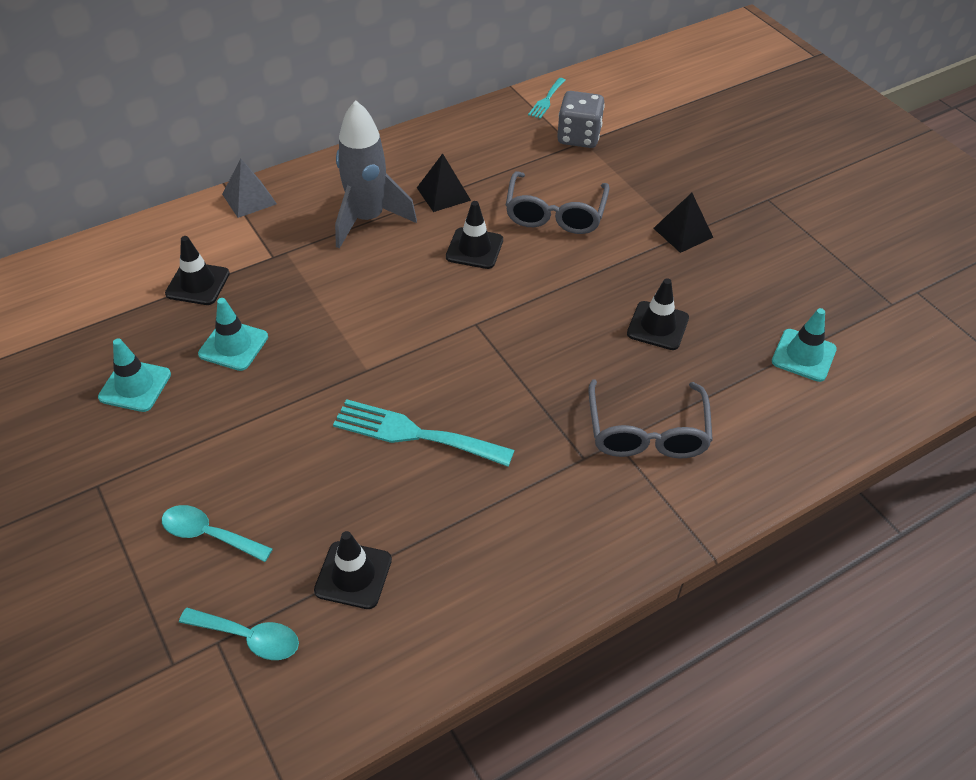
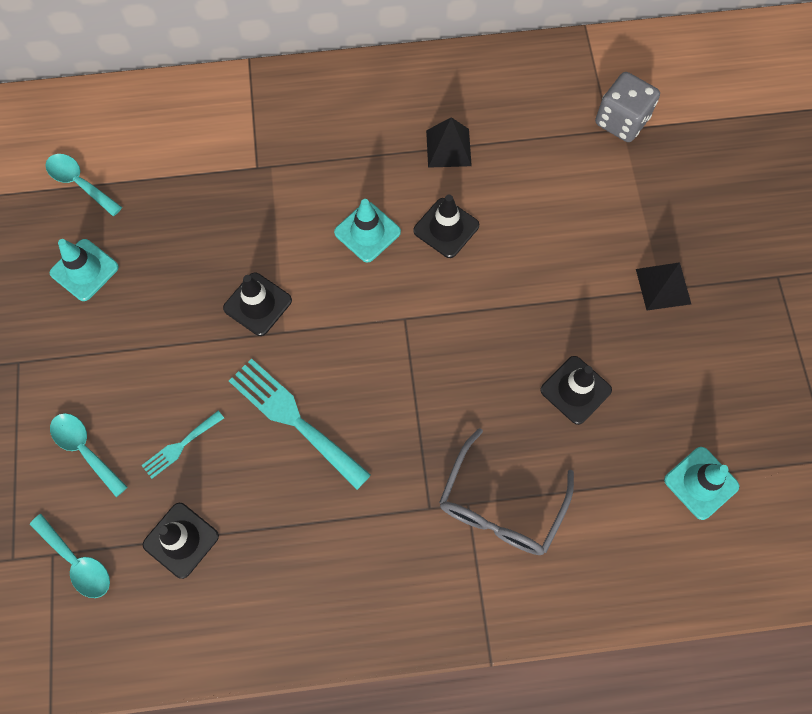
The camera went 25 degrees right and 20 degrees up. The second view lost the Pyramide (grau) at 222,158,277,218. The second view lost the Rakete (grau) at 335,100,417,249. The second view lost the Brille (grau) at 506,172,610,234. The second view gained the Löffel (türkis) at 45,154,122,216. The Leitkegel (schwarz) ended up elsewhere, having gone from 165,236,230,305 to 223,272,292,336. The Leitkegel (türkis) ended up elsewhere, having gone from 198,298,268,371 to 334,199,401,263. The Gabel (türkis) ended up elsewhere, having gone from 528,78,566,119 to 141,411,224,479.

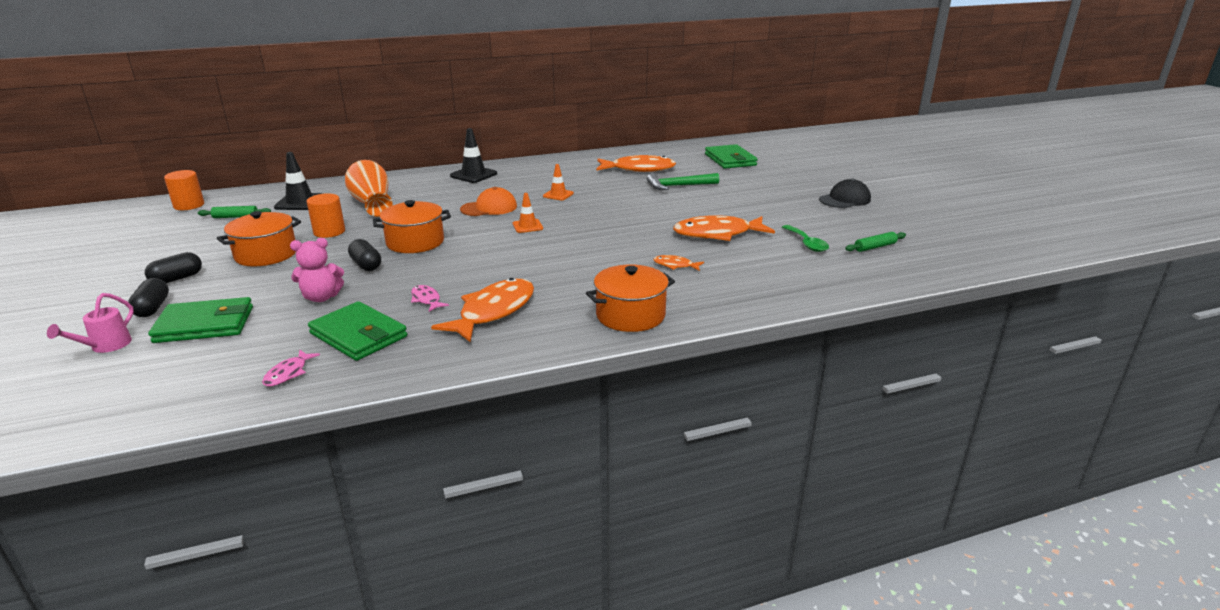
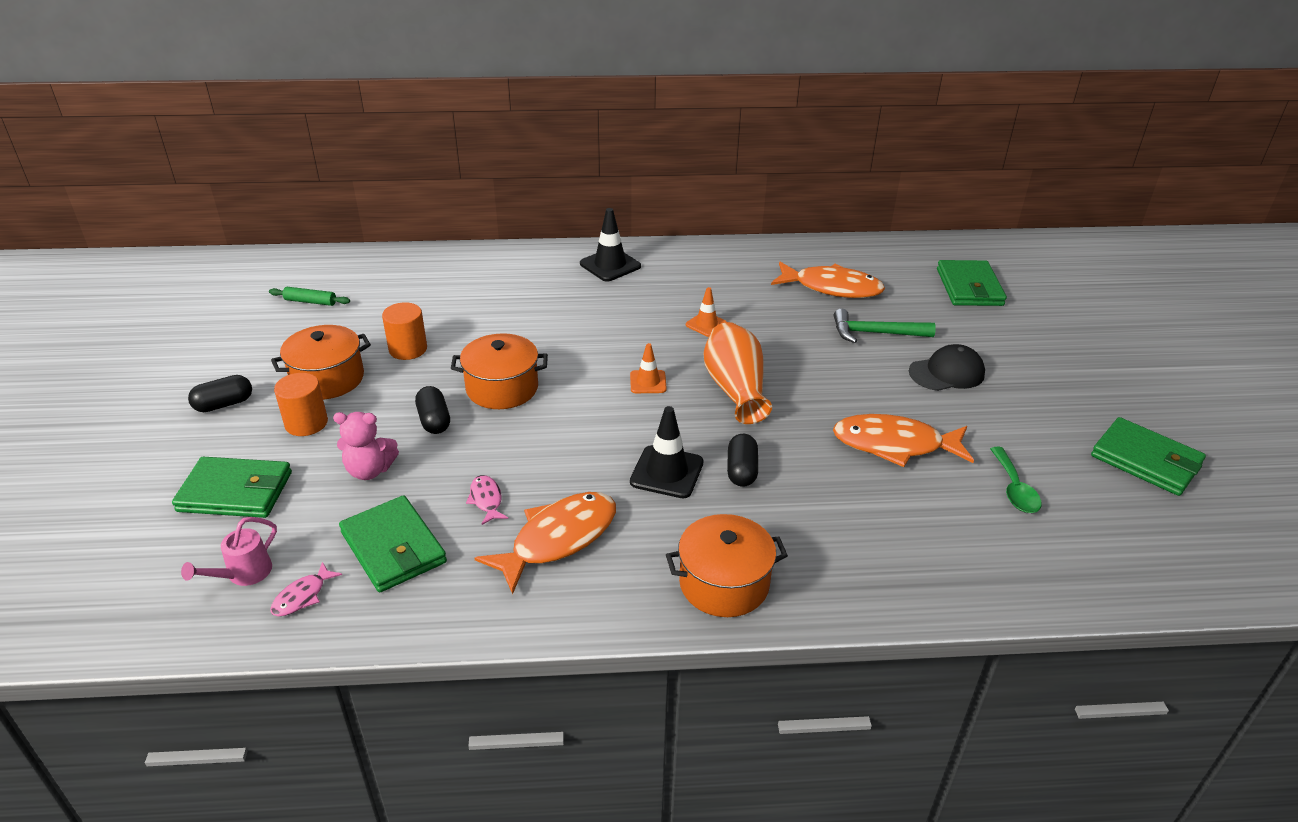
The camera went 15 degrees right and 10 degrees up. The second view lost the Kappe (orange) at 460,187,517,216. The second view lost the Fisch (orange) at 654,255,704,271. The second view lost the Nudelholz (grün) at 845,232,906,252. The second view gained the Geldbörse (grün) at 1091,417,1206,496. The Gießkanne (rosa) ended up elsewhere, having gone from 47,293,134,353 to 181,517,277,586. The Kapsel (schwarz) ended up elsewhere, having gone from 128,278,169,317 to 727,434,758,487. The Vollzylinder (orange) ended up elsewhere, having gone from 164,170,204,210 to 274,373,328,436. The Leitkegel (schwarz) ended up elsewhere, having gone from 274,152,323,210 to 630,406,704,498. The Vase (orange) ended up elsewhere, having gone from 345,160,393,217 to 704,322,772,424. The Kappe (schwarz) ended up elsewhere, having gone from 819,179,871,208 to 909,344,985,391.

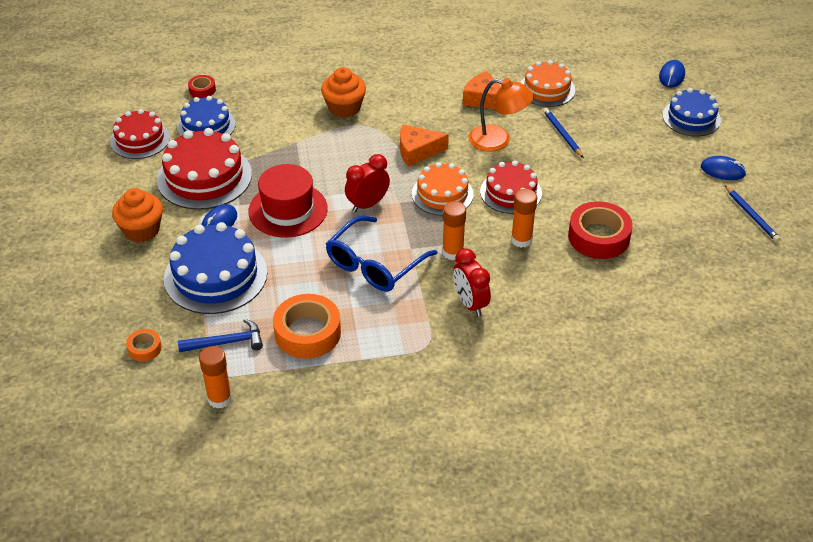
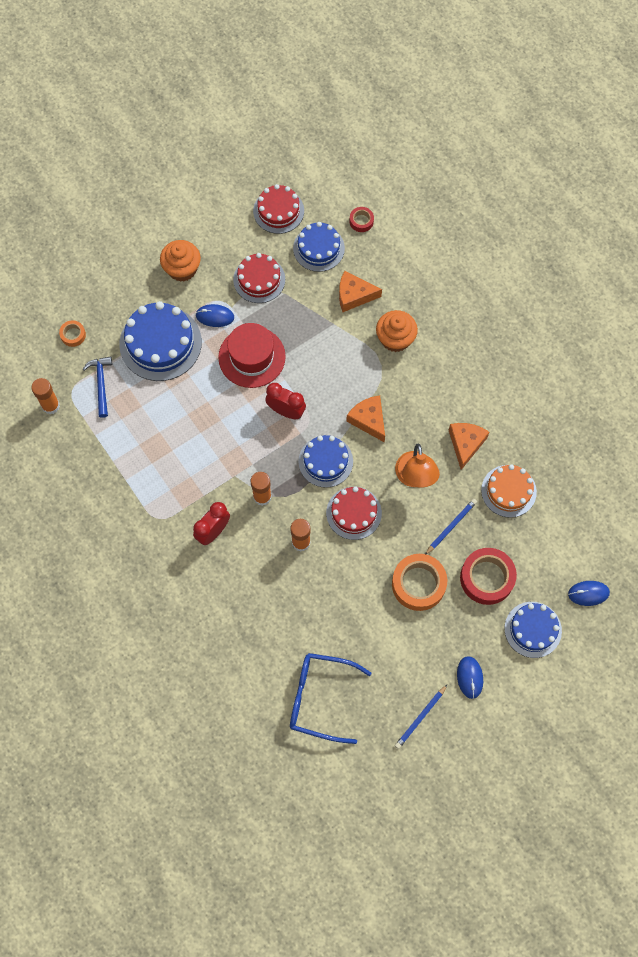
The camera went 65 degrees right and 25 degrees up. The second view gained the Käse (orange) at 339,271,382,312. The Klebeband (orange) ended up elsewhere, having gone from 273,294,341,359 to 392,554,447,611. The Brille (blau) ended up elsewhere, having gone from 326,216,437,292 to 290,653,372,744. The Klebeband (rot) ended up elsewhere, having gone from 568,201,633,259 to 460,548,517,605. What was the Kuchen (orange) at 412,162,474,216 turned into the Kuchen (blau) at 299,435,353,488. The Hammer (blau) at 178,319,263,352 ended up facing another way, 150 degrees counterclockwise from before. The size of the Kuchen (rot) at 157,128,252,210 changed by a factor of 0.64.

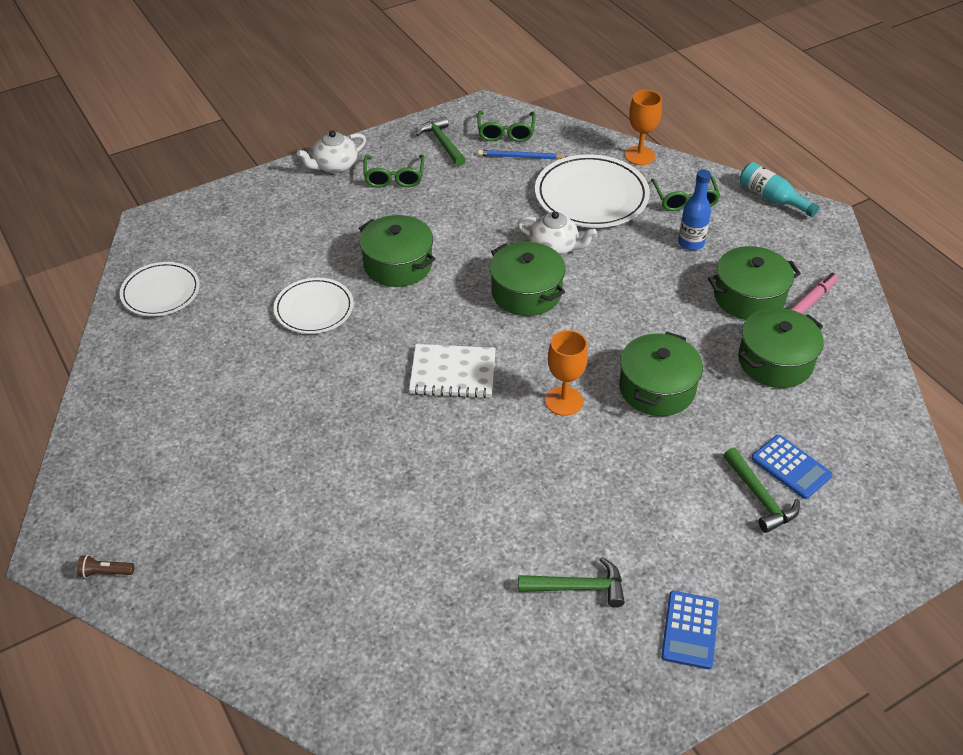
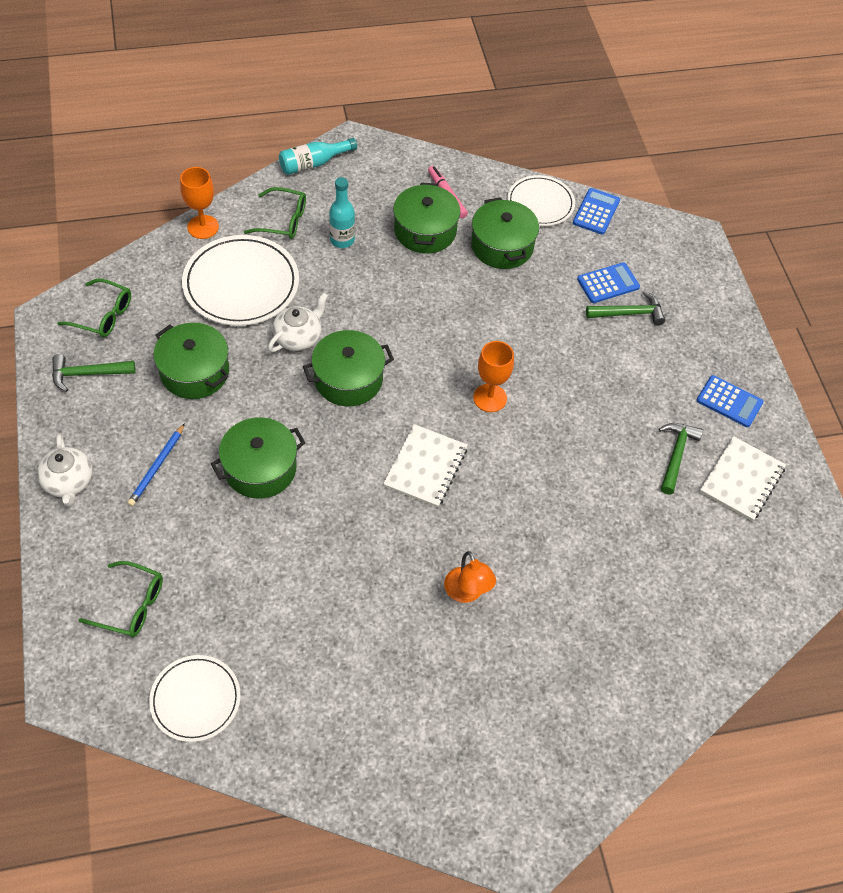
The camera went 75 degrees left and 10 degrees up. The second view lost the Taschenlampe (braun) at 77,555,134,578. The second view gained the Lampe (orange) at 444,551,496,603. The second view gained the Taschenrechner (blau) at 573,188,620,235. The second view gained the Notizbuch (weiß) at 700,436,786,521. The Teller (weiß) ended up elsewhere, having gone from 274,278,354,334 to 507,175,575,226. The Brille (grün) ended up elsewhere, having gone from 363,155,425,188 to 79,561,163,637. The Bleistift (blau) ended up elsewhere, having gone from 478,150,567,160 to 127,423,185,506. The Kochtopf (grün) ended up elsewhere, having gone from 619,332,703,416 to 154,323,229,399. What was the Flasche (blau) at 678,169,711,251 turned into the Flasche (türkis) at 329,177,355,248.

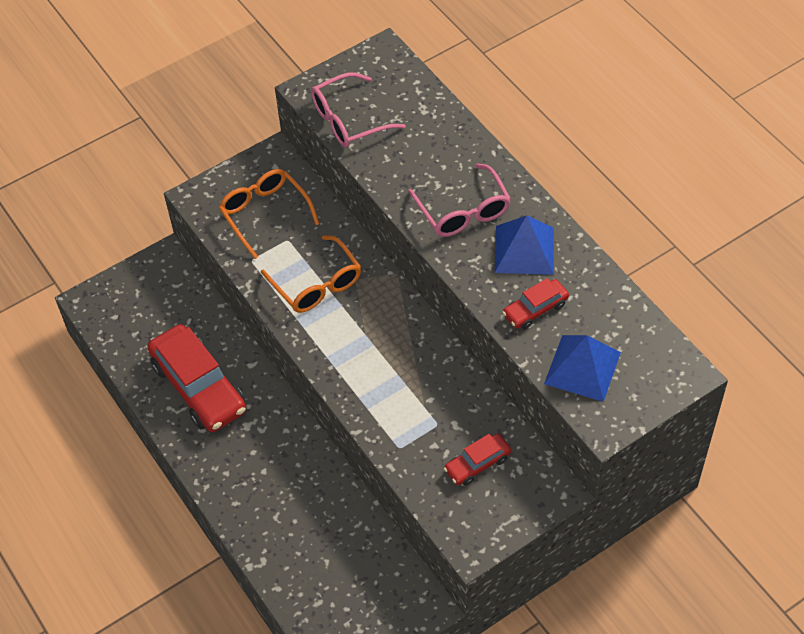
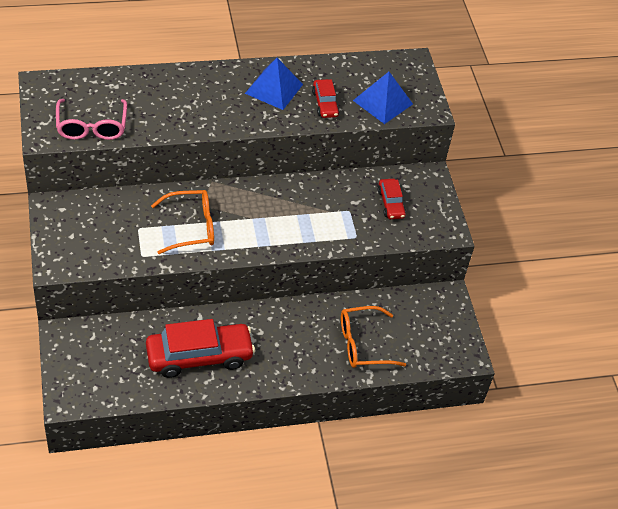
The camera went 75 degrees left and 5 degrees down. The second view lost the Brille (rosa) at 408,163,511,237. The Brille (orange) ended up elsewhere, having gone from 219,169,319,259 to 341,306,406,368.

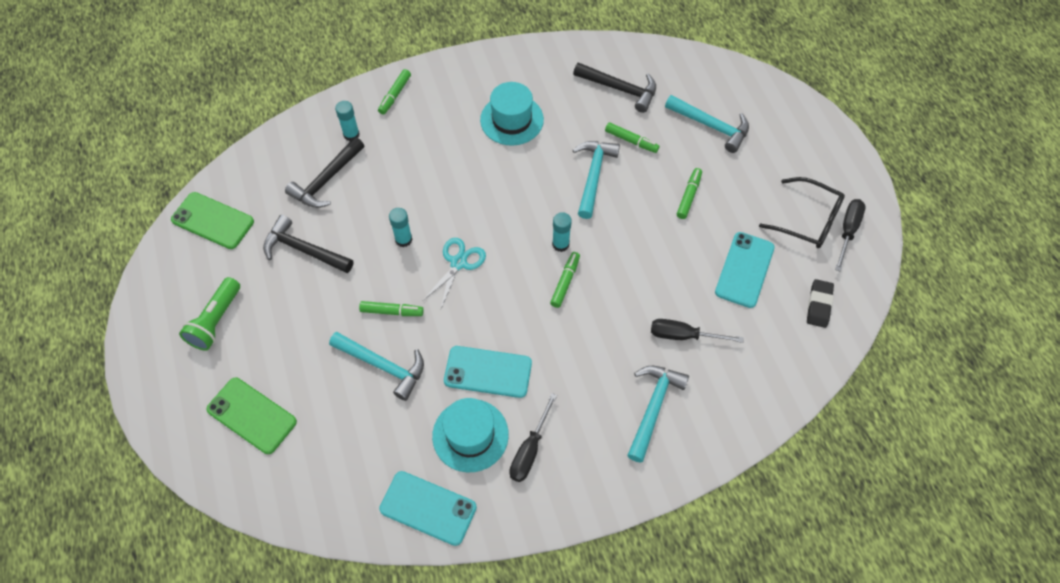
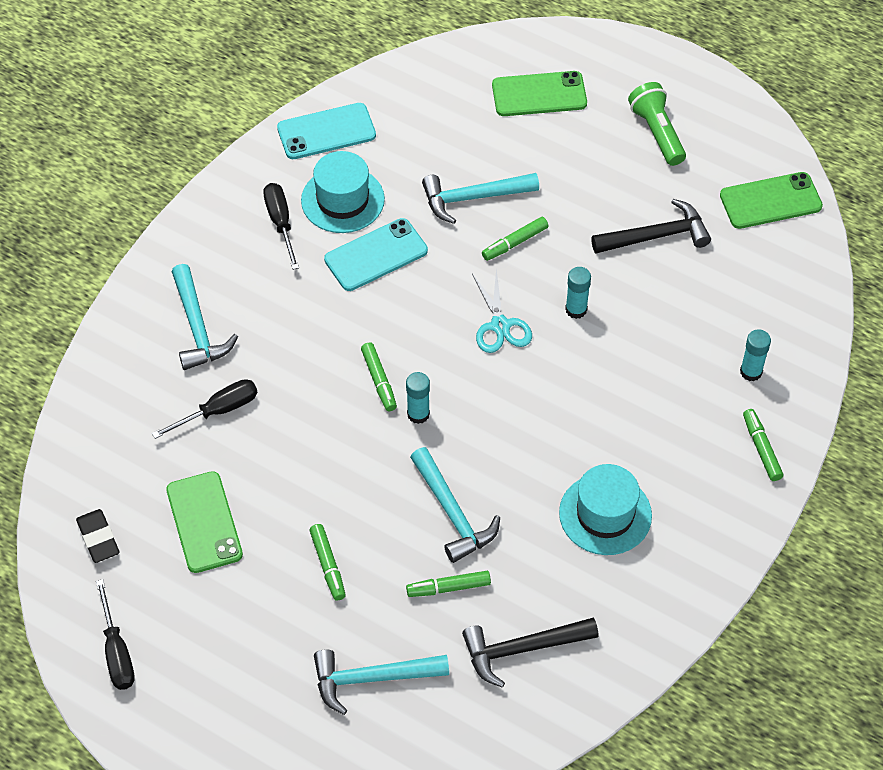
The camera went 140 degrees right and 5 degrees down. The second view lost the Hammer (schwarz) at 285,137,364,208. The second view lost the Brille (schwarz) at 759,177,845,248. What was the Handy (türkis) at 715,232,775,308 turned into the Handy (grün) at 166,471,243,573.

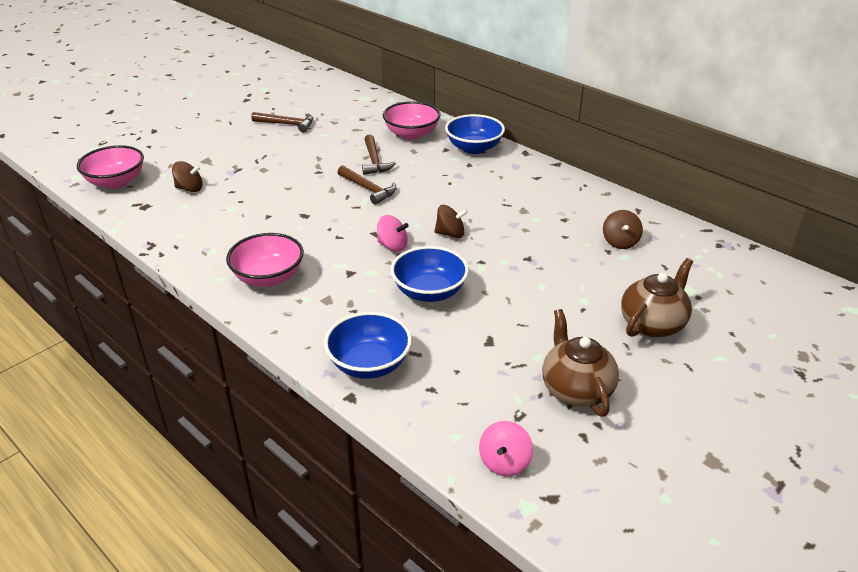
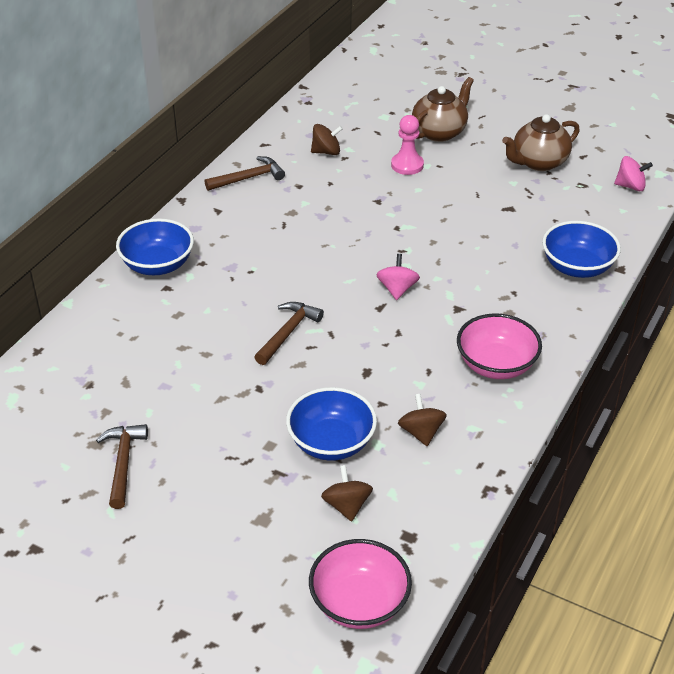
The camera went 105 degrees left and 5 degrees up. The second view lost the Schüssel (rosa) at 383,101,441,140. The second view gained the Bauer (rosa) at 391,115,424,175. The Hammer (braun) ended up elsewhere, having gone from 362,134,396,175 to 205,156,285,191. The Schüssel (blau) ended up elsewhere, having gone from 391,246,469,302 to 286,387,377,461. The Kreisel (braun) ended up elsewhere, having gone from 434,205,468,238 to 398,394,447,446. The Teekanne (braun) at 621,258,693,337 ended up facing another way, 105 degrees clockwise from before.

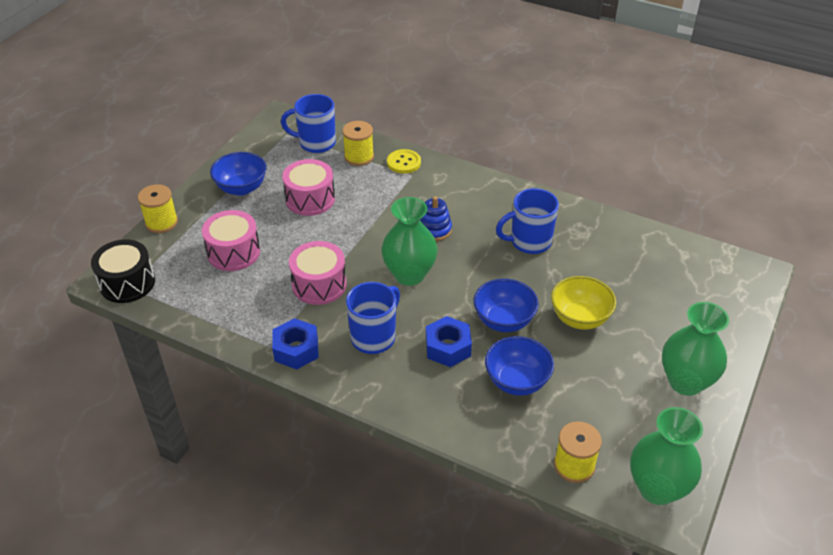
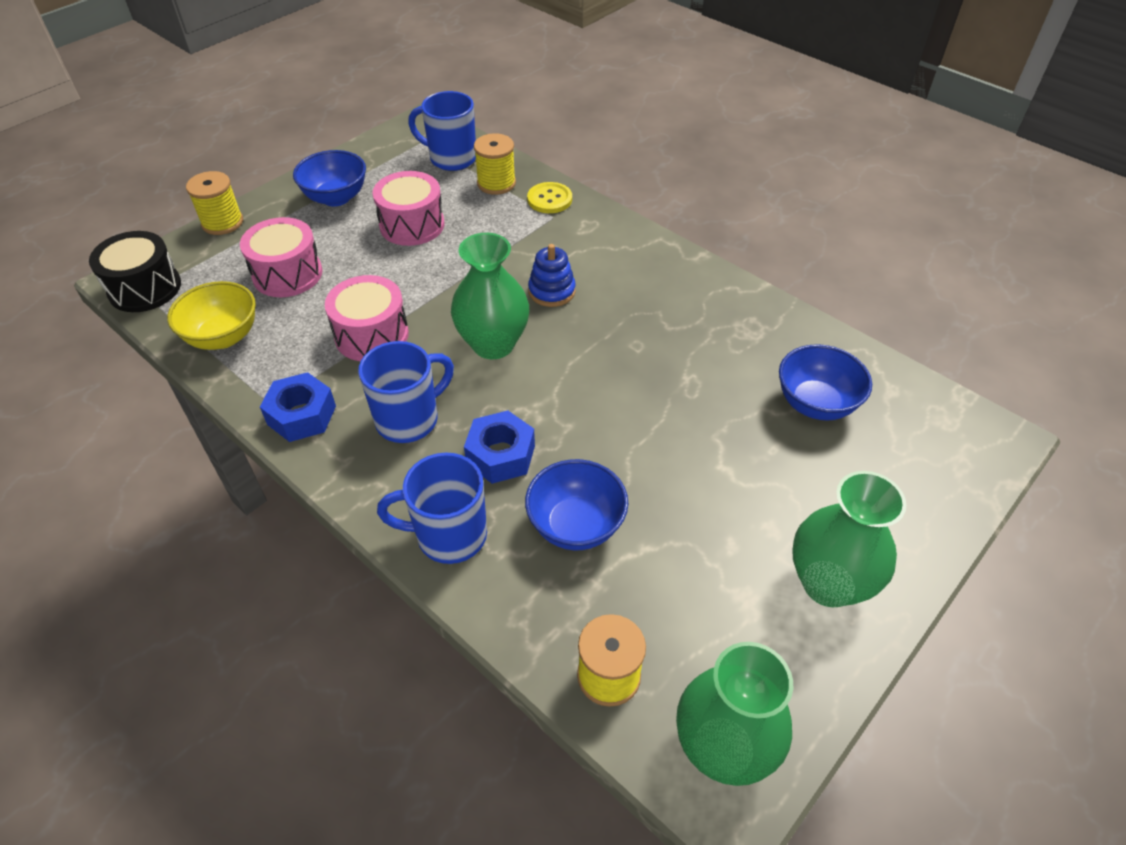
The camera went 15 degrees right and 5 degrees up. The Schüssel (blau) ended up elsewhere, having gone from 474,279,539,332 to 779,344,872,421. The Tasse (blau) ended up elsewhere, having gone from 496,188,559,254 to 377,453,487,564. The Schüssel (gelb) ended up elsewhere, having gone from 551,276,616,330 to 167,281,256,350.

